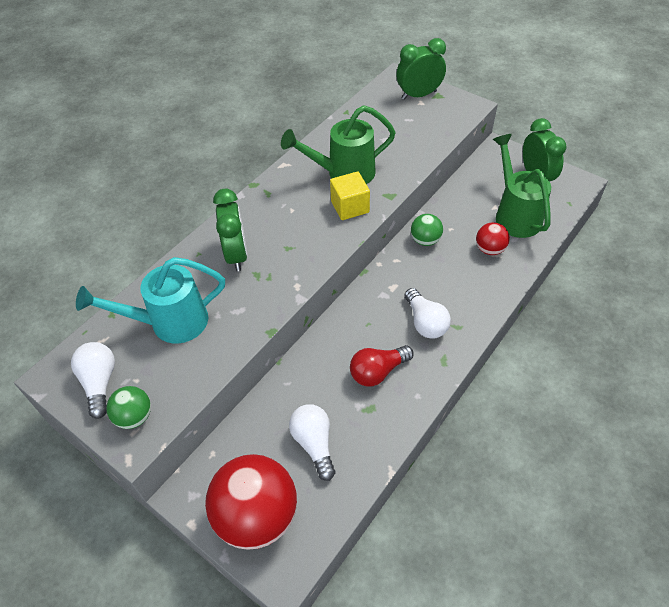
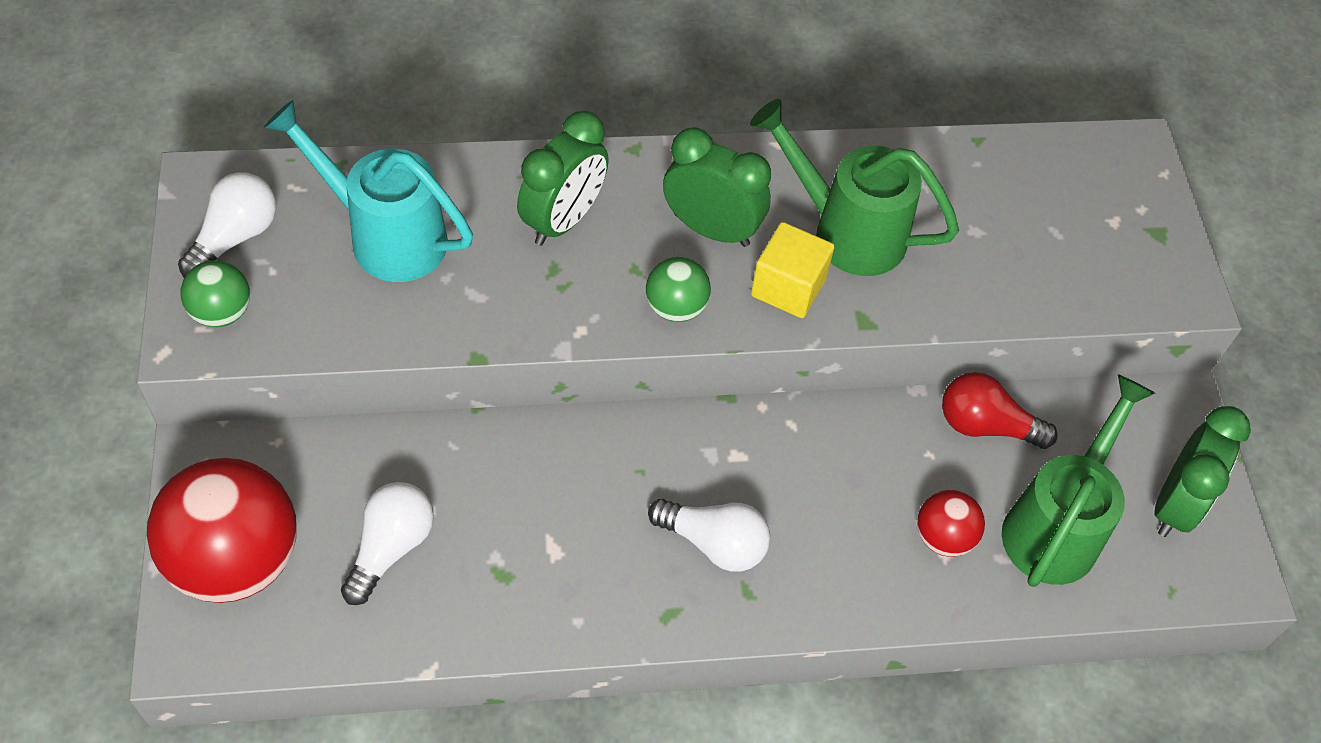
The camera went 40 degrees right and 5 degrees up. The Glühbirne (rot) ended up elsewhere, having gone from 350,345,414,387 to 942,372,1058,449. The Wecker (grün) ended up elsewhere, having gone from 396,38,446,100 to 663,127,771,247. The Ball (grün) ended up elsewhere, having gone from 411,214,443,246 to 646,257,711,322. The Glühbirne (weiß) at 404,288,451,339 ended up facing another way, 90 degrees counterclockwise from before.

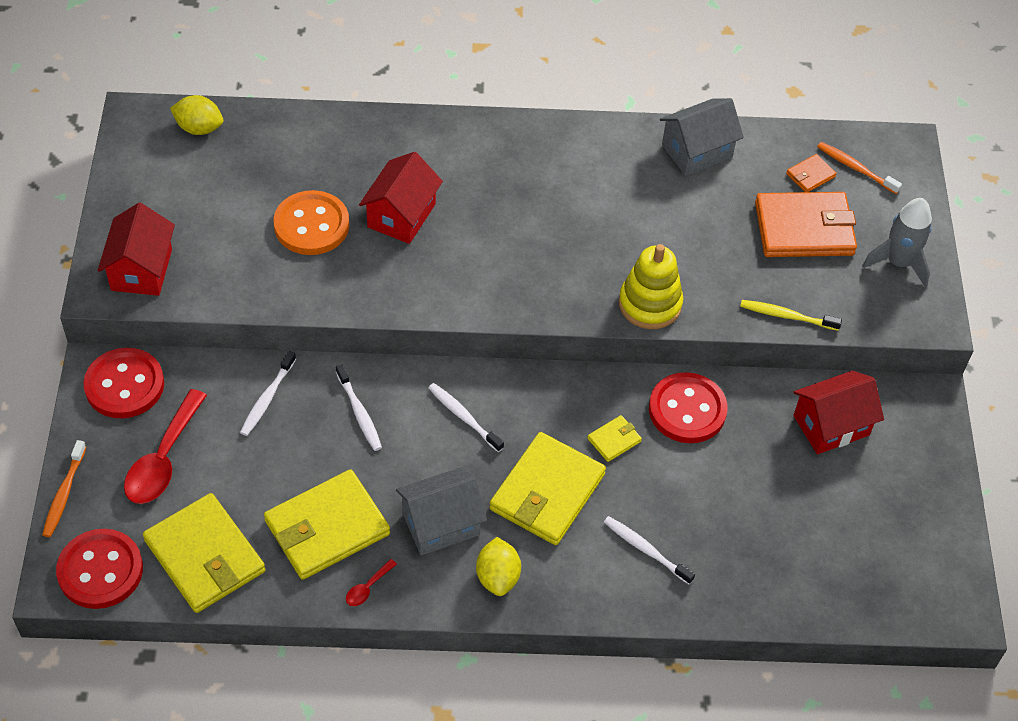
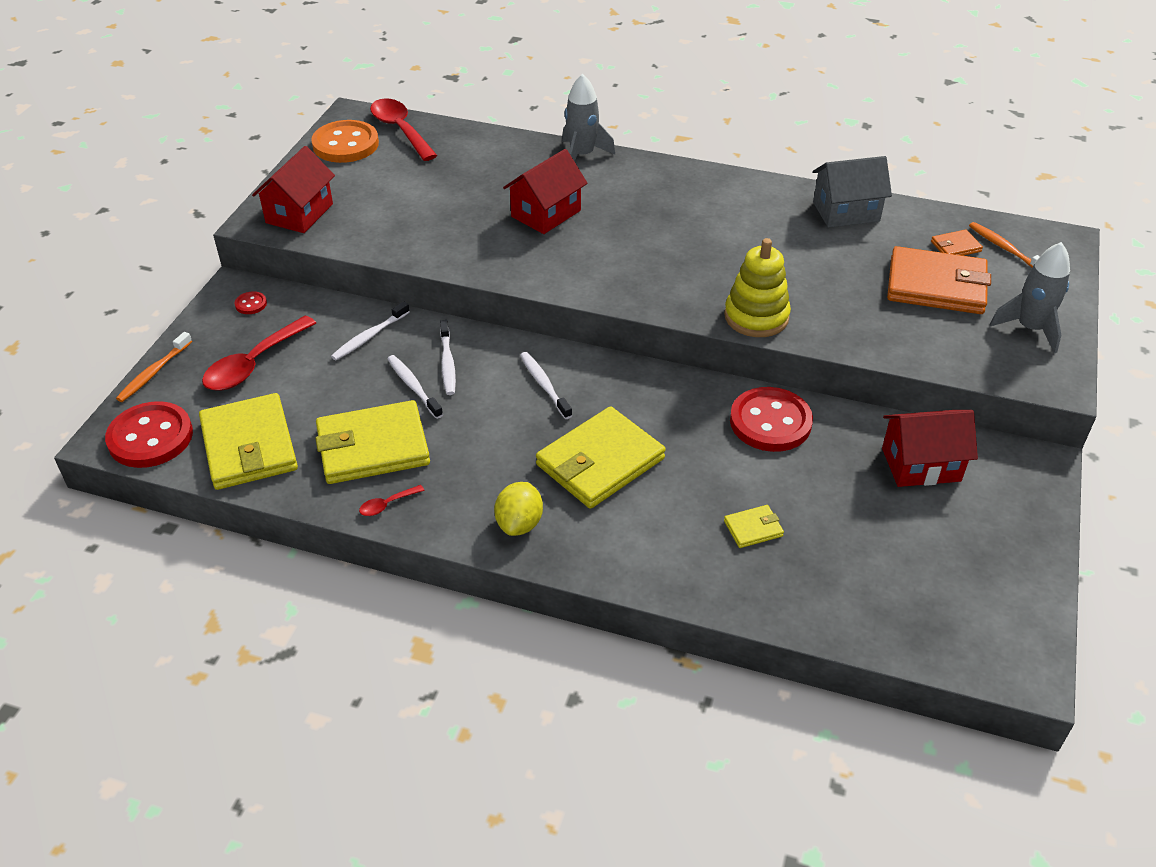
The camera went 20 degrees right and 10 degrees down. The second view lost the Haus (grau) at 396,467,487,555. The second view lost the Zahnbürste (gelb) at 740,300,842,331. The second view gained the Rakete (grau) at 562,74,615,162. The Knopf (orange) ended up elsewhere, having gone from 274,190,349,255 to 311,120,379,163. The Geldbörse (gelb) ended up elsewhere, having gone from 588,415,642,462 to 724,505,784,548. The Zahnbürste (weiß) ended up elsewhere, having gone from 604,516,695,584 to 387,355,443,419. Where the Zitrone (gelb) stood at 170,95,223,135, the Löffel (rot) came to stand at 370,98,437,161. The size of the Knopf (rot) at 83,348,164,418 changed by a factor of 0.43.

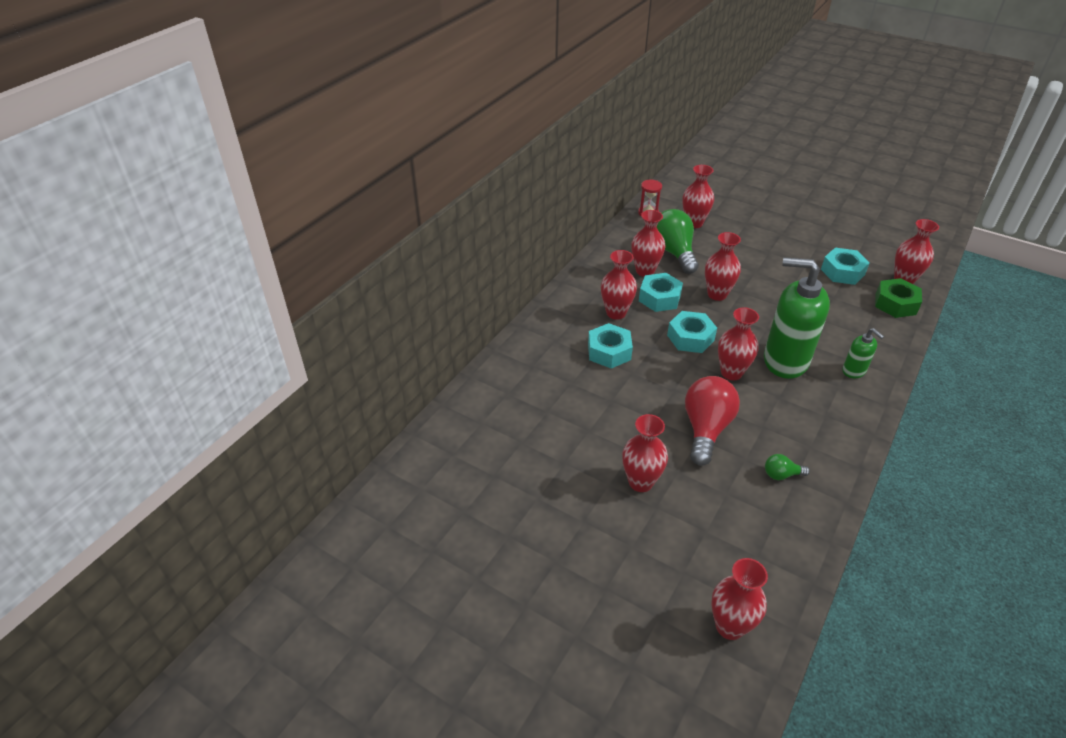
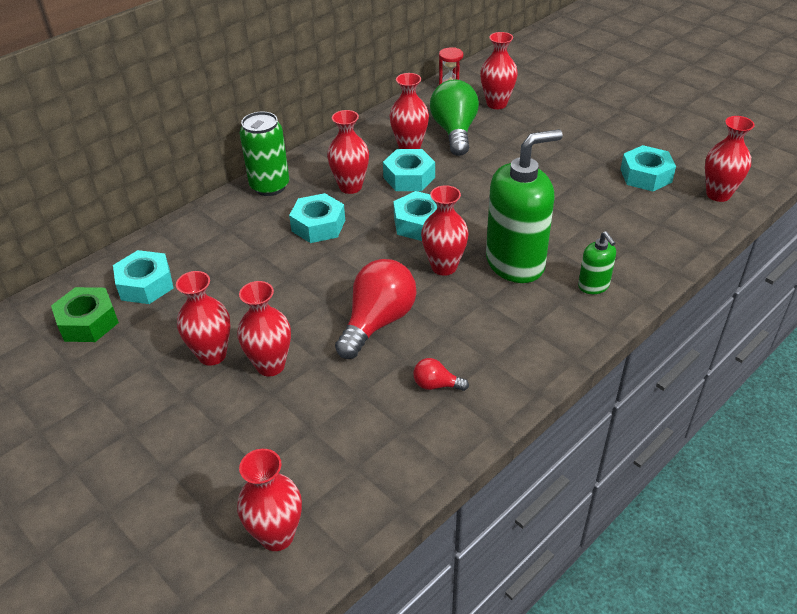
The camera went 15 degrees right and 0 degrees up. The second view gained the Sechskantmutter (türkis) at 113,250,173,304. The second view gained the Dose (grün) at 240,111,289,196. The Vase (rot) ended up elsewhere, having gone from 705,232,741,301 to 176,271,231,366. The Sechskantmutter (grün) ended up elsewhere, having gone from 875,278,922,318 to 51,287,119,342. What was the Glühbirne (grün) at 765,454,810,480 turned into the Glühbirne (rot) at 413,358,469,391. The Seifenspender (grün) at 764,257,830,379 ended up facing another way, 120 degrees clockwise from before.

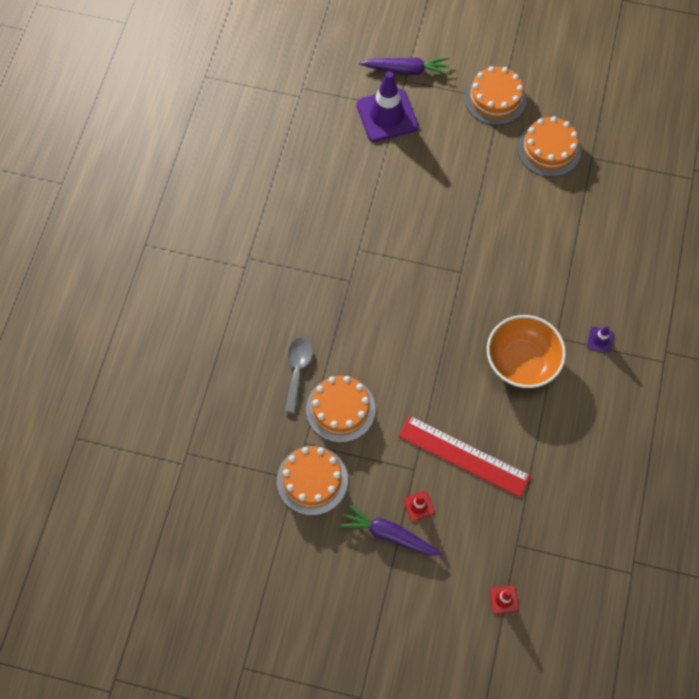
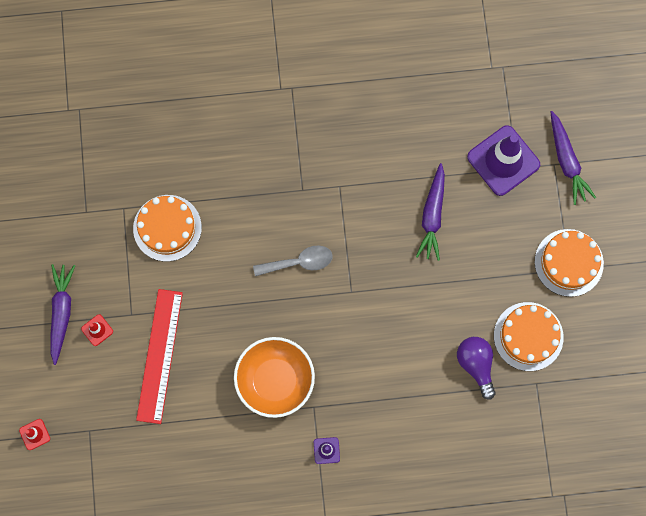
The camera went 70 degrees right and 10 degrees up. The second view lost the Kuchen (orange) at 277,446,348,515. The second view gained the Karotte (lila) at 416,163,445,261. The second view gained the Glühbirne (lila) at 457,337,496,400. The Löffel (grau) ended up elsewhere, having gone from 285,337,313,413 to 253,245,333,276.

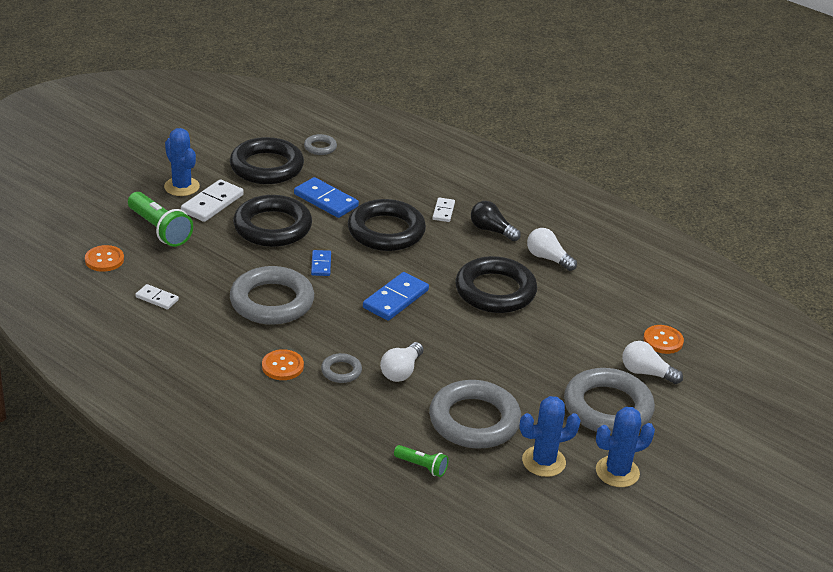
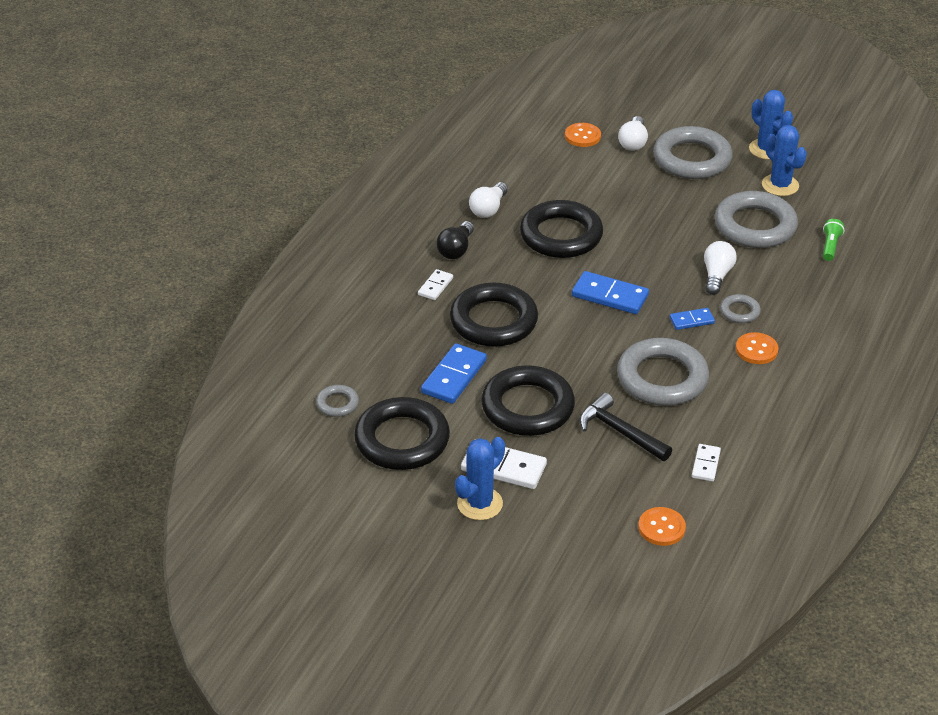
The camera went 100 degrees left and 5 degrees up. The second view lost the Taschenlampe (grün) at 128,192,193,247. The second view gained the Hammer (schwarz) at 580,393,672,461. The Dominostein (blau) ended up elsewhere, having gone from 311,250,331,276 to 670,308,715,330. The Glühbirne (weiß) at 380,342,423,382 ended up facing another way, 90 degrees counterclockwise from before. The Dominostein (weiß) at 432,198,455,222 ended up facing another way, 60 degrees counterclockwise from before.

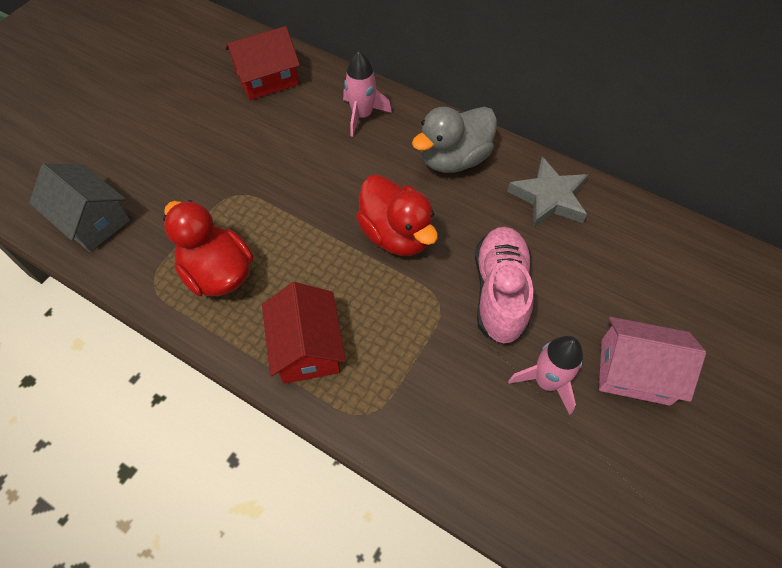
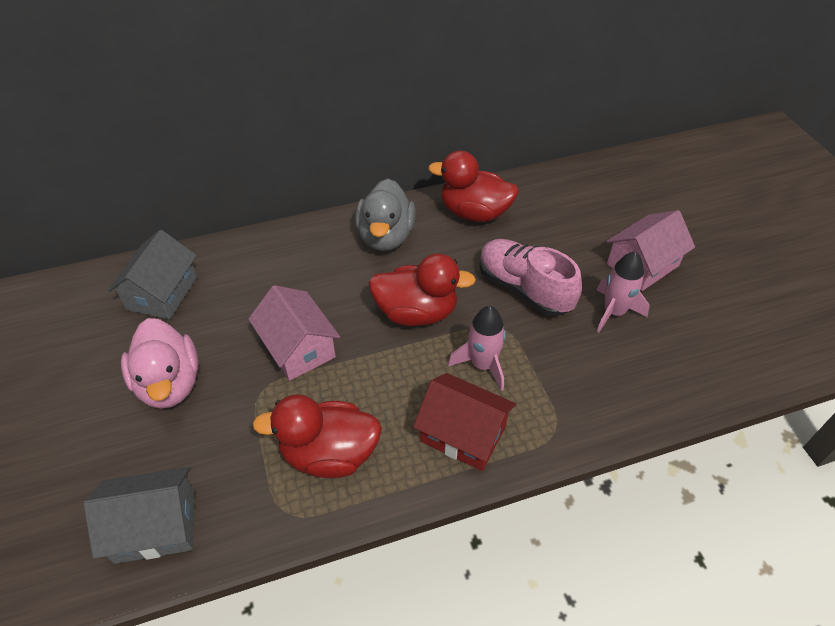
The camera went 50 degrees left and 10 degrees down. The second view gained the Ente (rosa) at 121,318,199,409. The second view gained the Haus (rosa) at 248,285,340,381. The Rakete (rosa) ended up elsewhere, having gone from 343,51,392,137 to 448,306,506,391. Where the Stern (grau) stood at 507,157,588,228, the Ente (rot) came to stand at 428,151,519,222. What was the Haus (rot) at 225,26,300,100 turned into the Haus (grau) at 108,230,197,319.

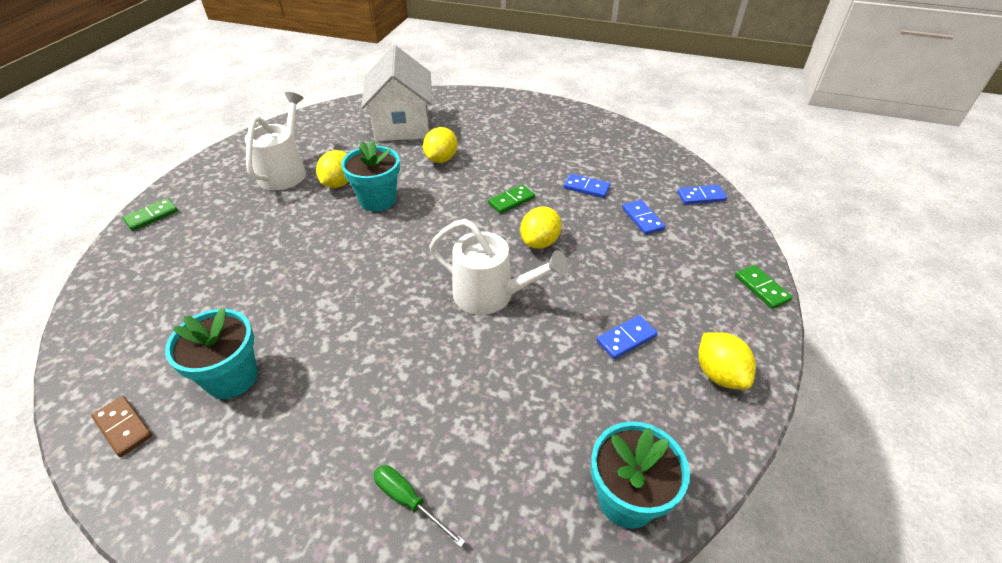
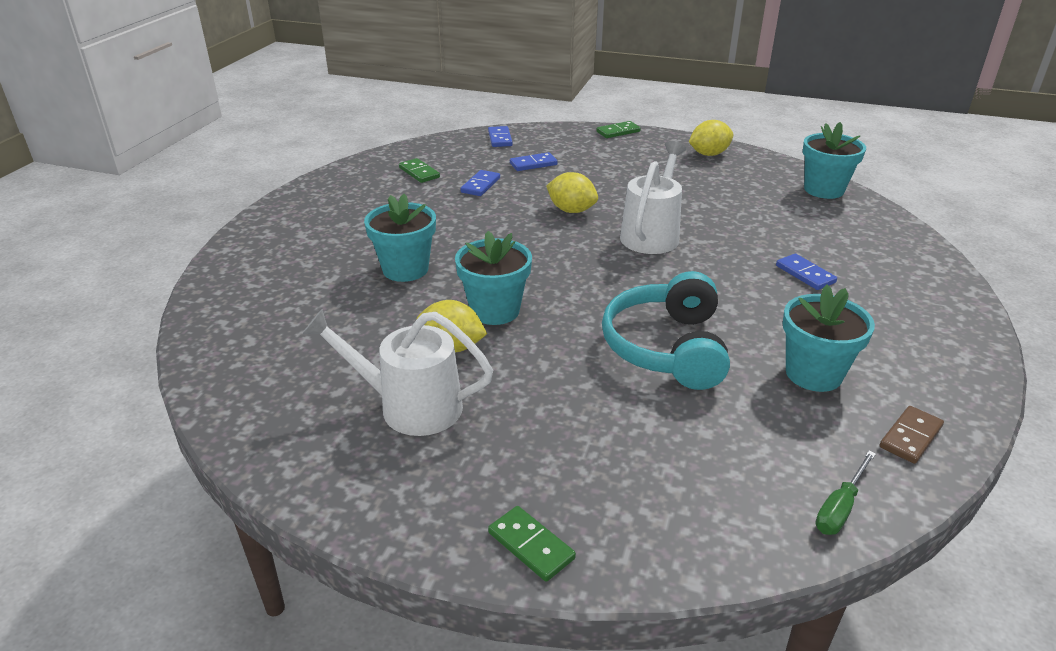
The camera went 90 degrees left and 10 degrees down. The second view lost the Haus (weiß) at 361,45,432,141. The second view gained the Kopfhörer (türkis) at 602,271,730,390. The Schraubenzieher (grün) ended up elsewhere, having gone from 373,465,466,547 to 815,451,876,535. The Dominostein (grün) ended up elsewhere, having gone from 488,185,535,214 to 399,158,440,183. The Dominostein (blau) ended up elsewhere, having gone from 597,315,658,359 to 776,254,837,290. Where the Zitrone (gelb) stood at 423,127,457,163, the Blumentopf (türkis) came to stand at 364,194,436,282.

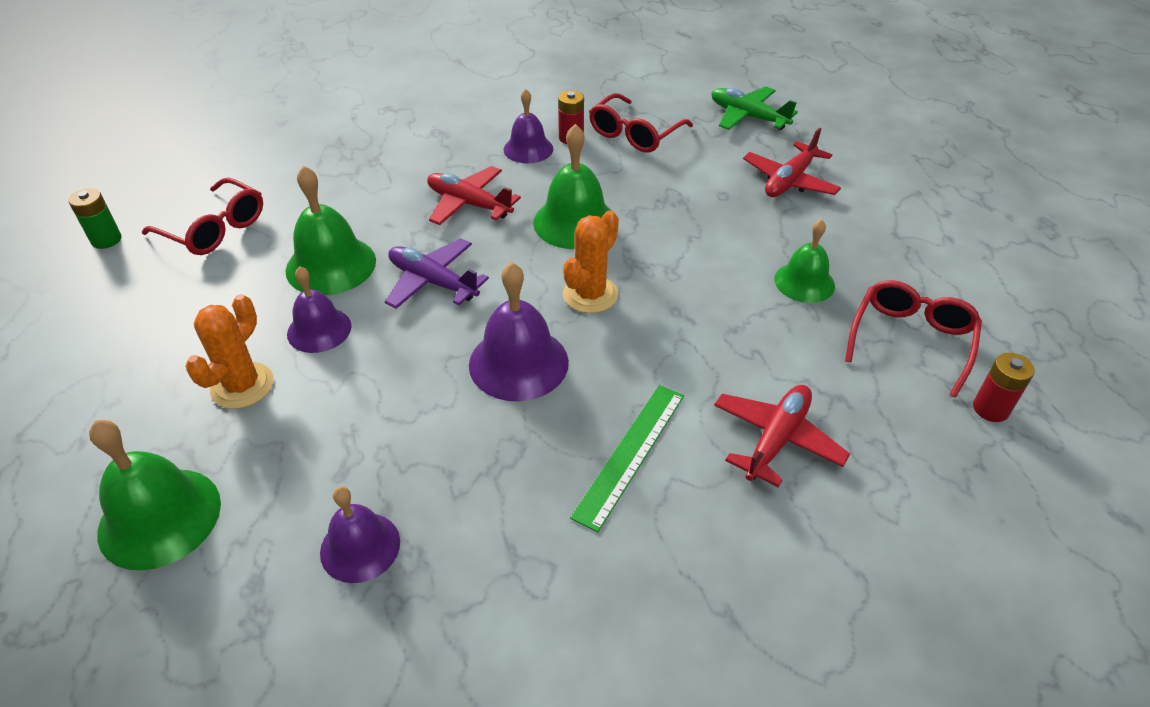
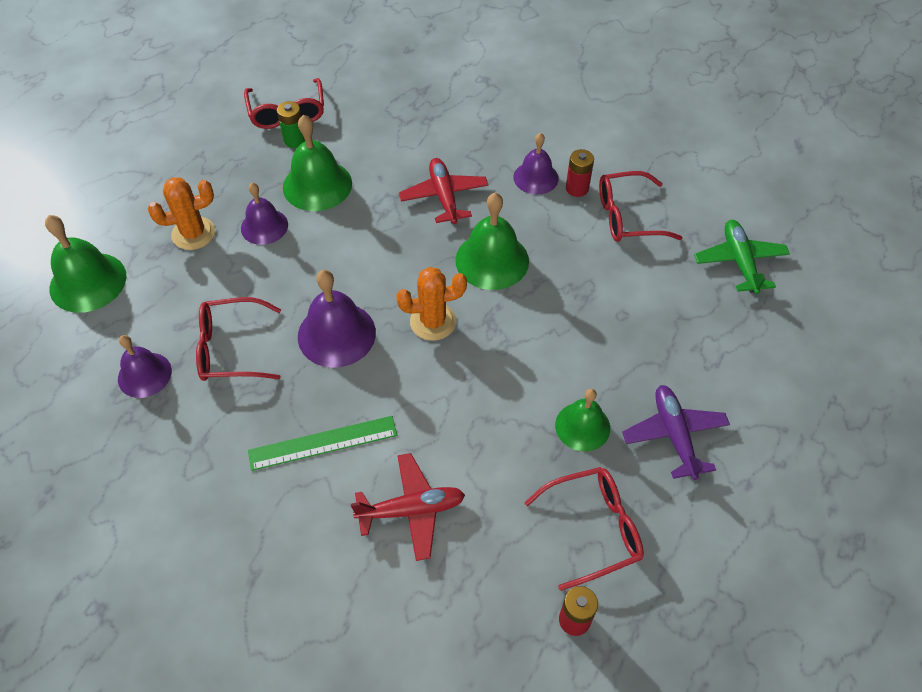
The camera went 45 degrees right and 10 degrees up. The second view lost the Flugzeug (rot) at 743,128,841,197. The second view gained the Brille (rot) at 196,297,281,381. The Batterie (grün) ended up elsewhere, having gone from 68,188,122,249 to 277,101,305,148. The Flugzeug (lila) ended up elsewhere, having gone from 385,238,489,309 to 622,385,730,480.

